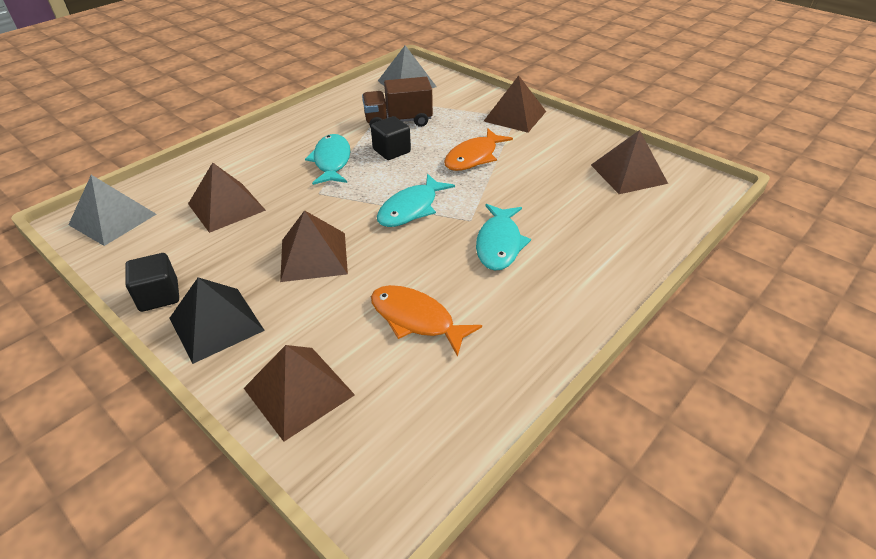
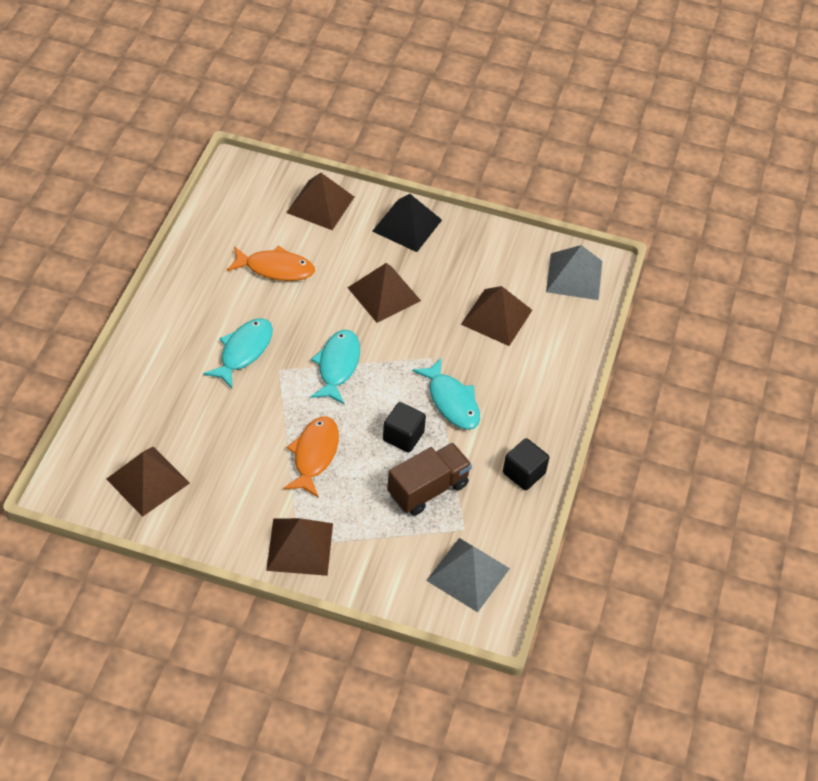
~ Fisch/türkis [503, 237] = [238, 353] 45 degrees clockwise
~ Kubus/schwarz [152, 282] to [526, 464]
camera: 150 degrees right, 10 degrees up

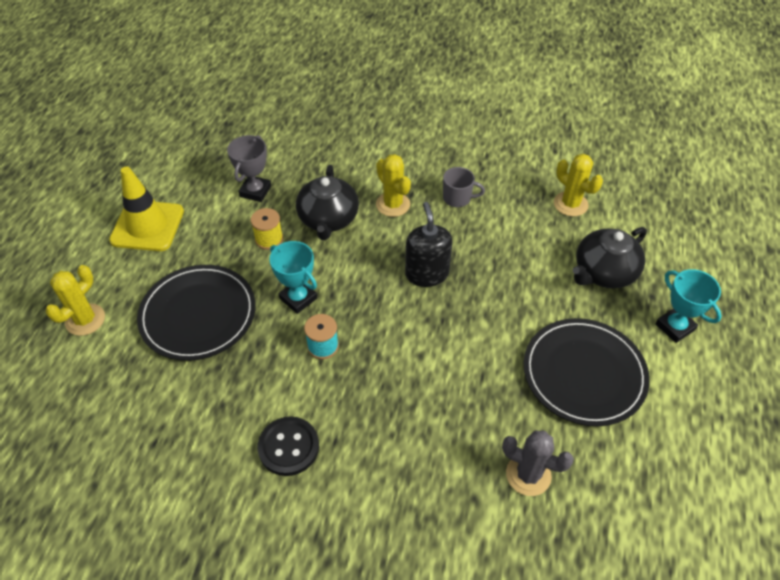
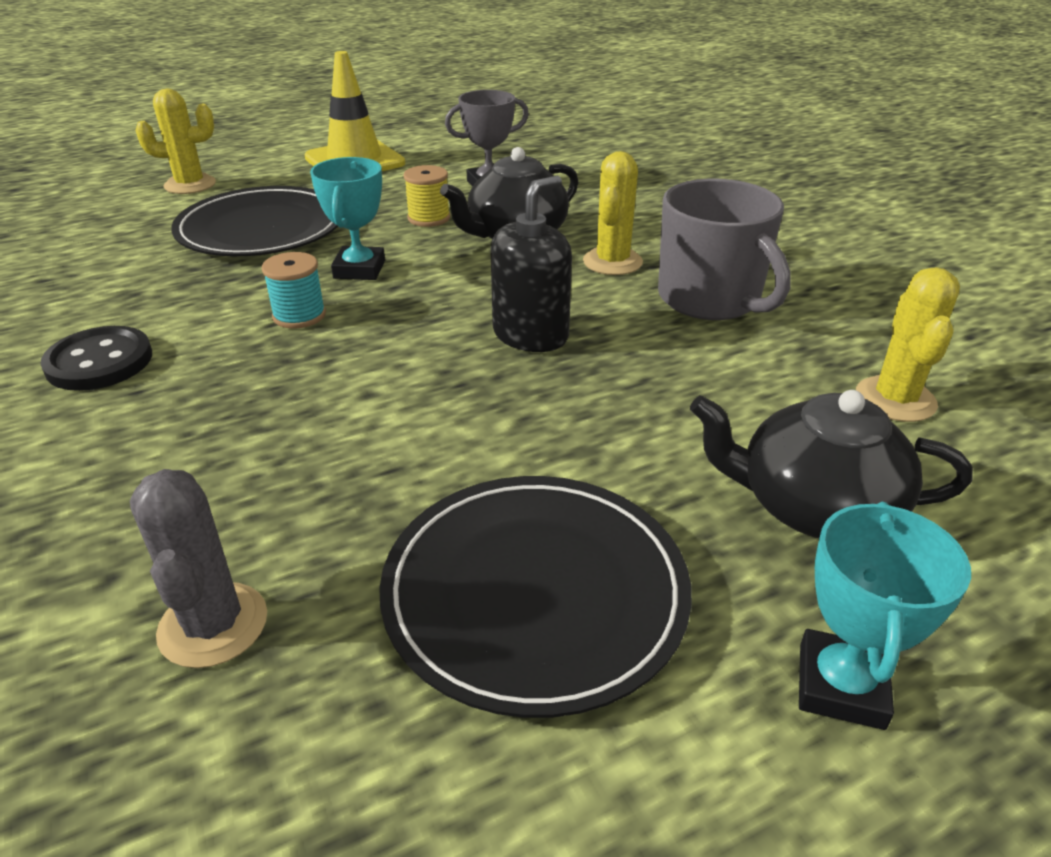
~ Tasse/grau [464, 187] = [724, 249] x1.91
camera: 50 degrees right, 15 degrees down

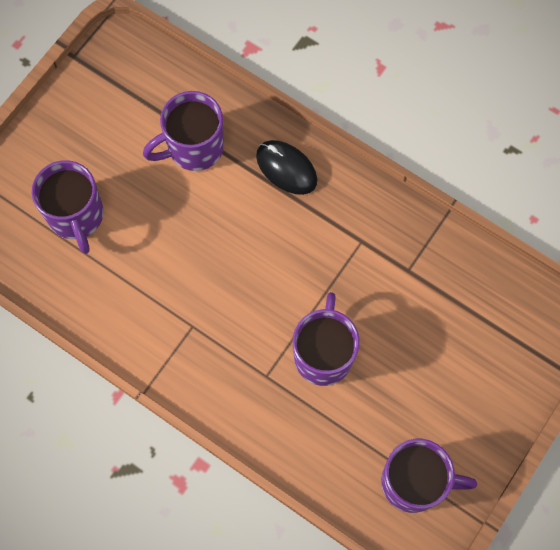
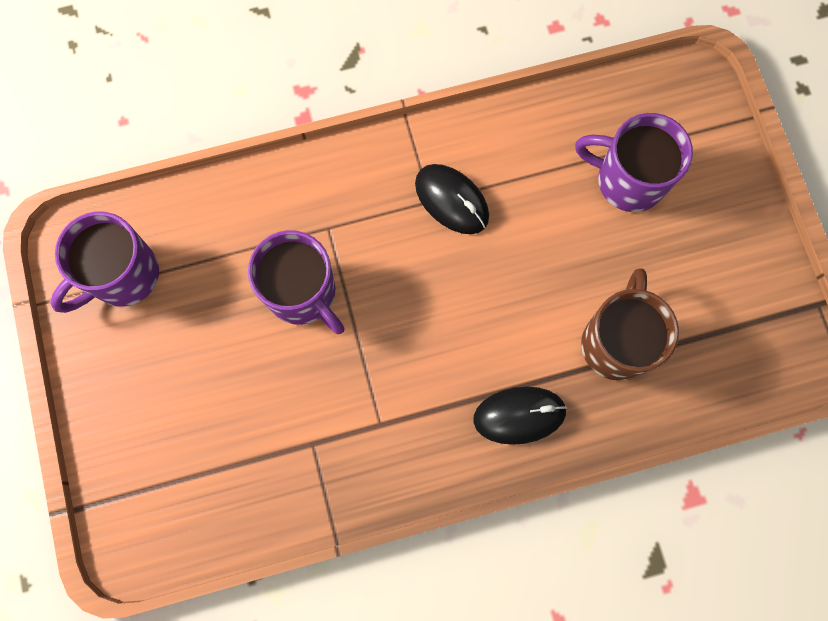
+ Computermaus/schwarz [452, 199]
~ Tasse/lila [183, 131] to Tasse/braun [630, 324]
camera: 130 degrees right, 5 degrees up

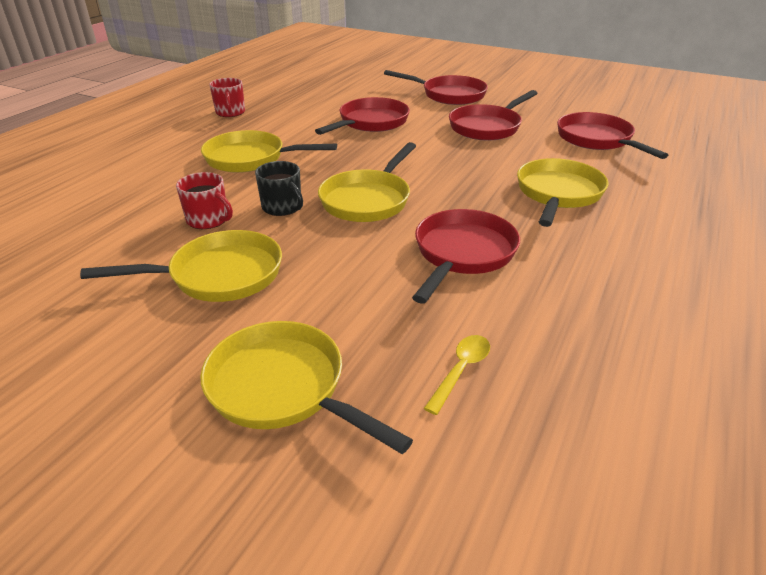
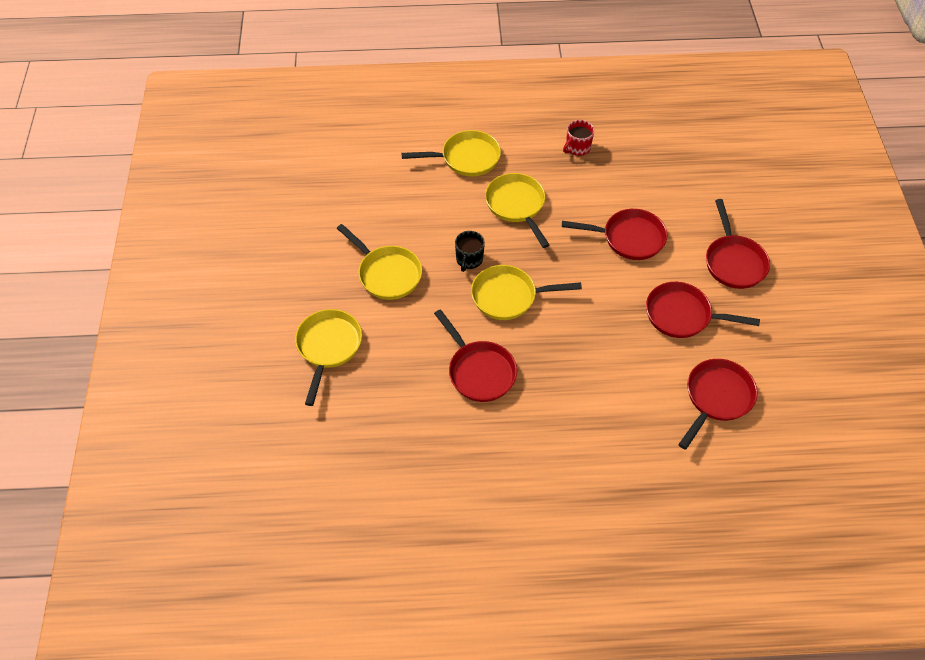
~ Pfanne/gelb [562, 192] to [451, 153]
~ Pfanne/rot [466, 256] = [475, 355] 60 degrees clockwise
- Tasse/rot [204, 200]
- Löffel/gelb [457, 375]
camera: 60 degrees right, 20 degrees up

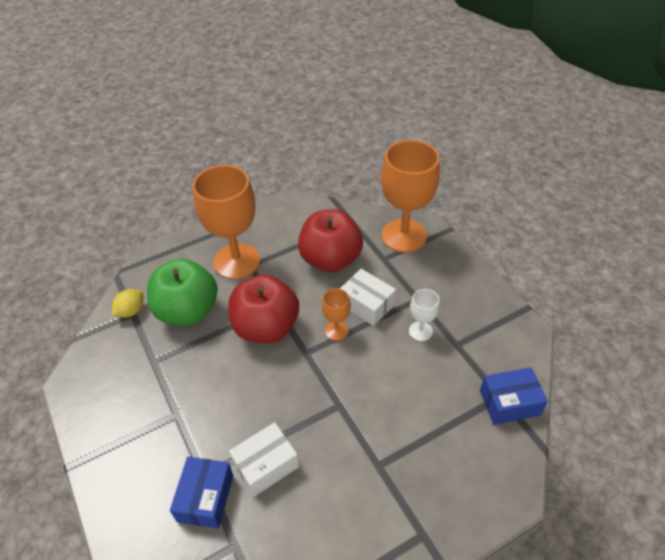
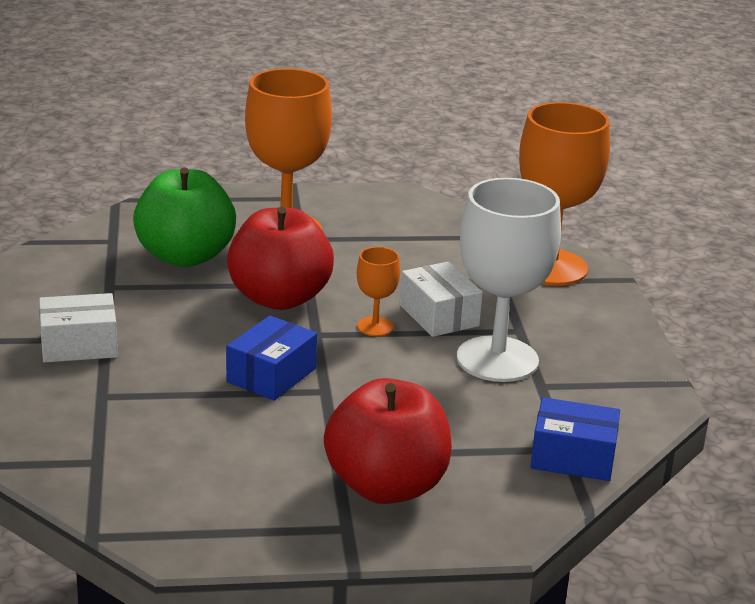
~ Schachtel/weiß [264, 459] to [78, 328]
~ Schachtel/blau [201, 493] to [271, 358]
~ Apfel/rot [330, 241] to [388, 441]
~ Kelch/weiß [424, 315] = [509, 280] x2.18
- Zitrone/gelb [127, 303]
camera: 20 degrees right, 20 degrees down

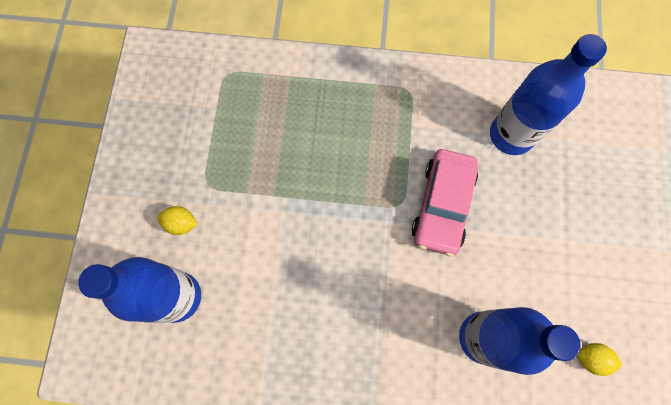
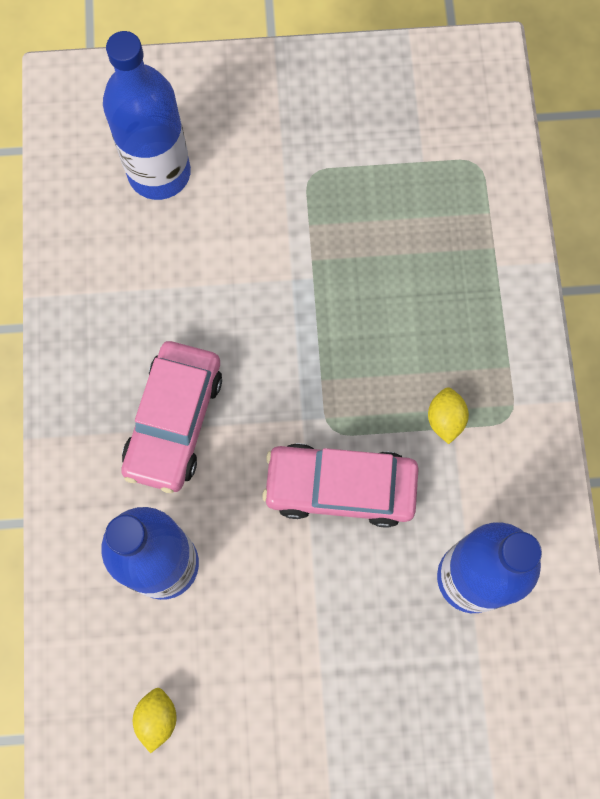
+ Auto/rosa [171, 417]
~ Zitrone/gelb [177, 220] to [448, 415]
camera: 80 degrees right, 0 degrees up

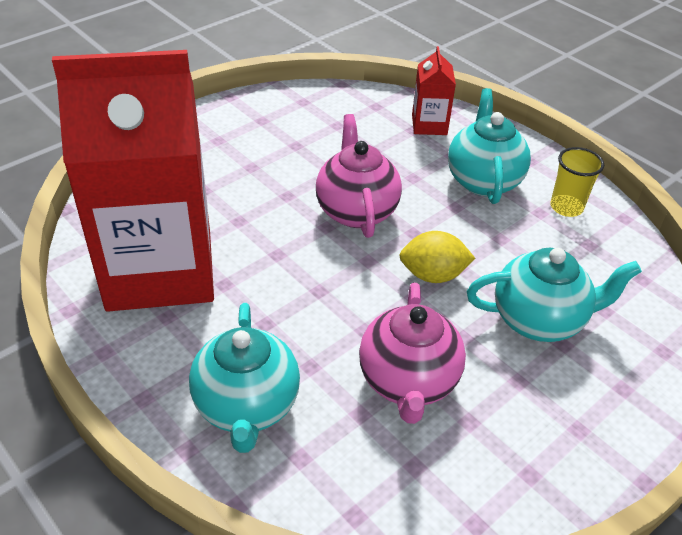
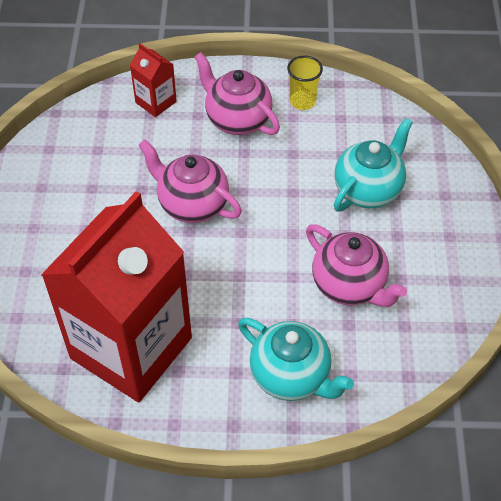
~ Teekanne/türkis [489, 146] to Teekanne/rosa [237, 93]
- Zitrone/gelb [437, 257]
camera: 45 degrees left, 10 degrees up

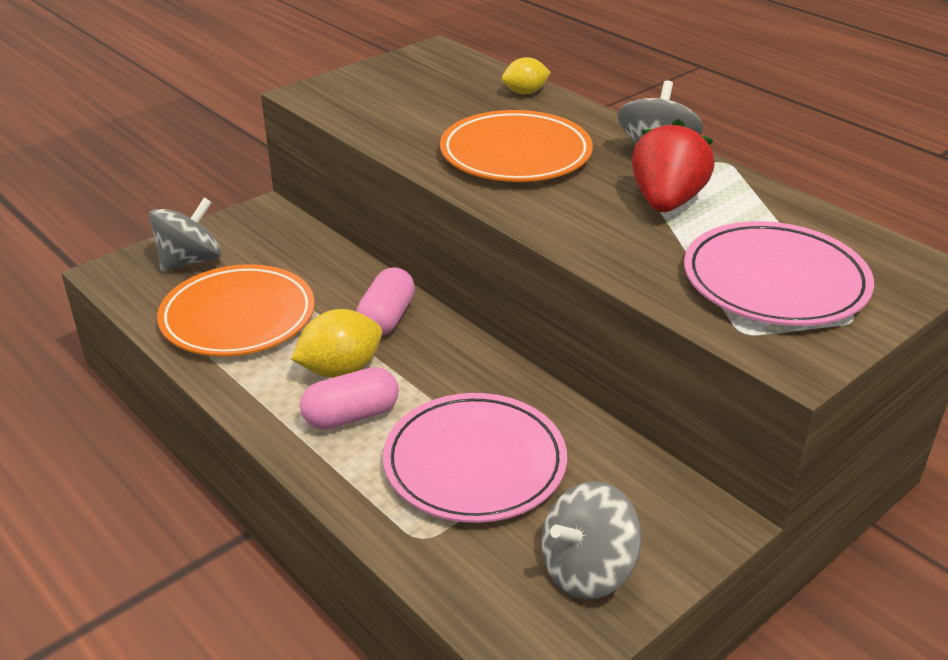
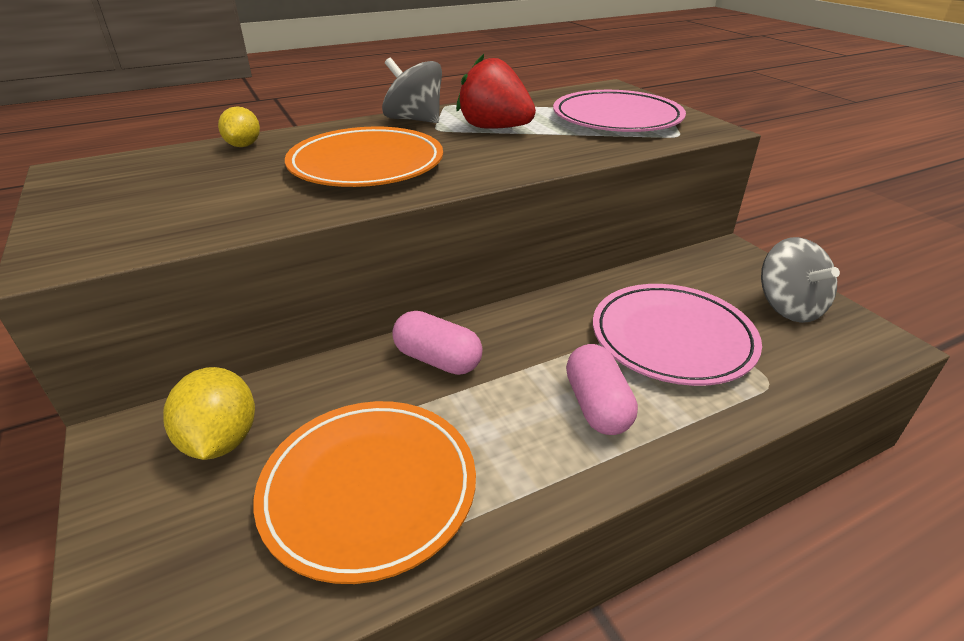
~ Zitrone/gelb [336, 343] to [209, 413]
- Kreisel/grau [185, 234]
camera: 75 degrees left, 0 degrees up

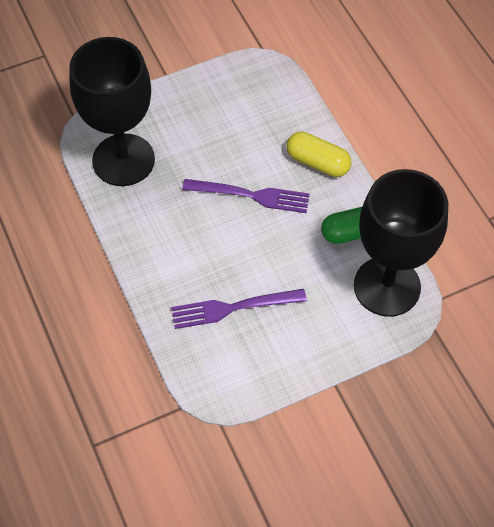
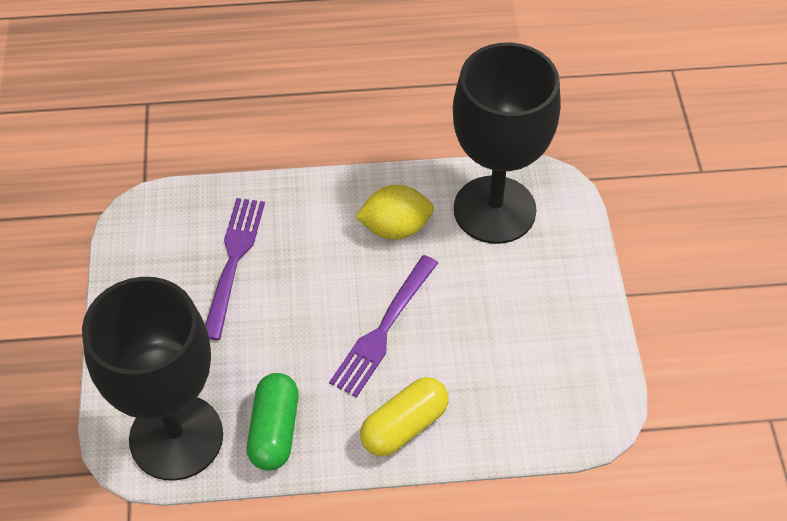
+ Zitrone/gelb [394, 212]
camera: 110 degrees right, 5 degrees down

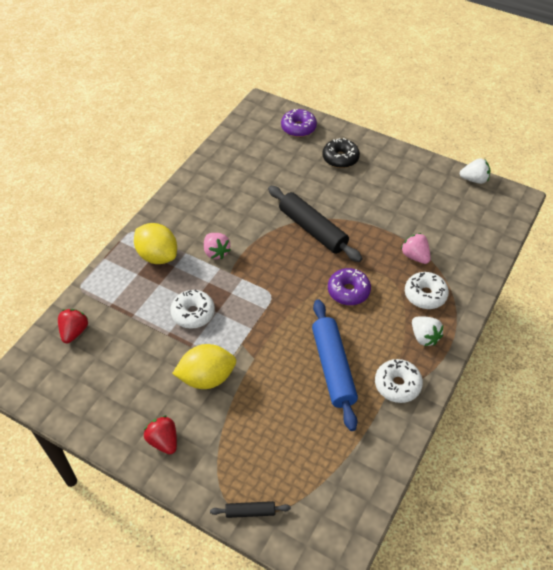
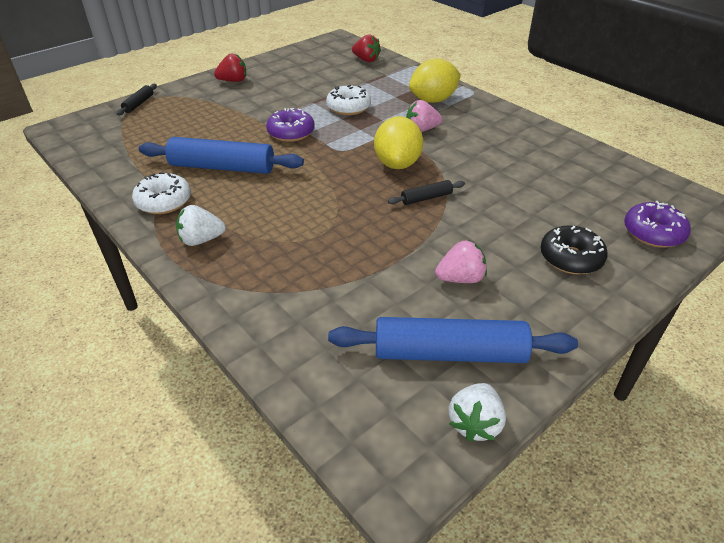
~ Donut/lila [349, 286] to [290, 125]
+ Nudelholz/blau [453, 340]
~ Zitrone/gelb [204, 366] to [398, 142]
~ Nudelholz/schwarz [315, 224] = [426, 192] x0.47
~ Erdbeere/rosa [416, 248] to [461, 261]
- Donut/weiß [427, 290]
camera: 110 degrees right, 10 degrees down

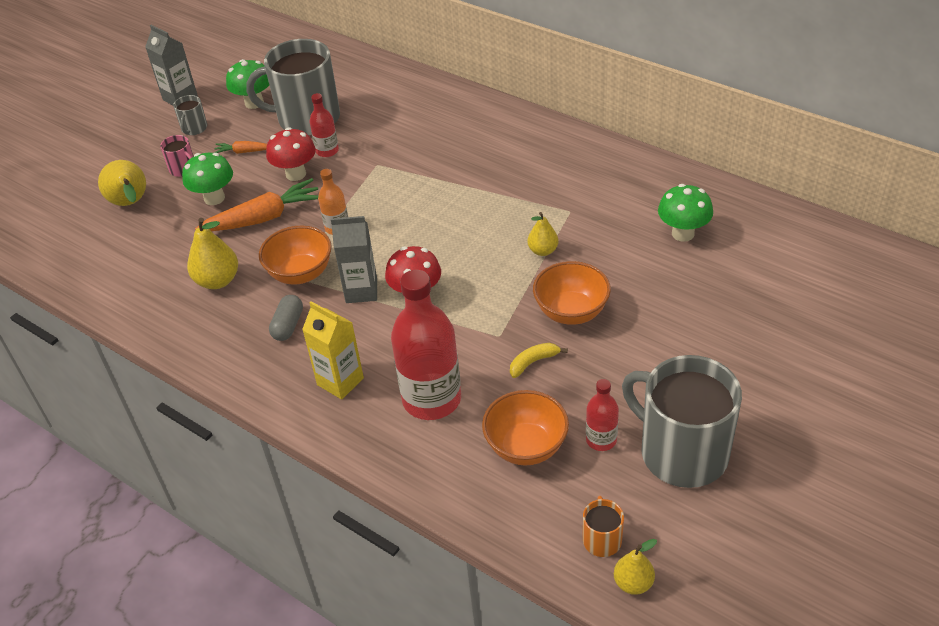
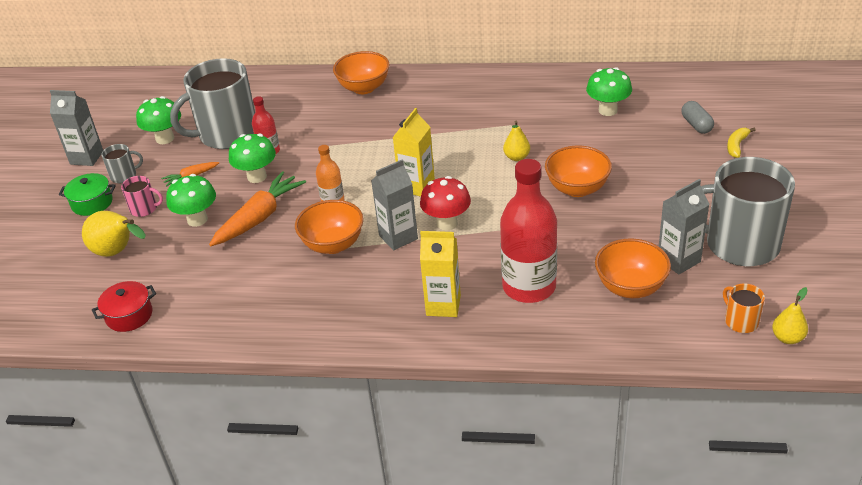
+ Kochtopf/grün [87, 194]
+ Kochtopf/rot [124, 306]
~ Tasse/grau [190, 115] = [122, 163] 90 degrees counterclockwise
~ Pilz/rot [291, 154] to Pilz/grün [252, 158]
+ Schüssel/orange [361, 72]
+ Getränkekarton/gelb [413, 152]
~ Flasche/rot [602, 415] to Getränkekarton/grau [684, 227]
~ Kapsel/grau [286, 318] to [698, 117]
~ Banane/gelb [539, 360] to [741, 143]
- Birne/gelb [212, 253]
camera: 30 degrees left, 5 degrees down

